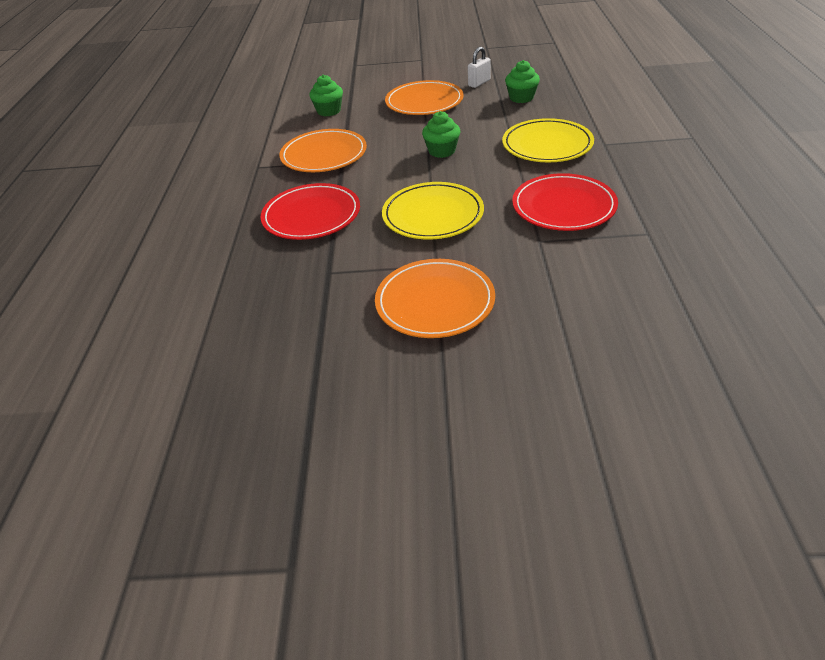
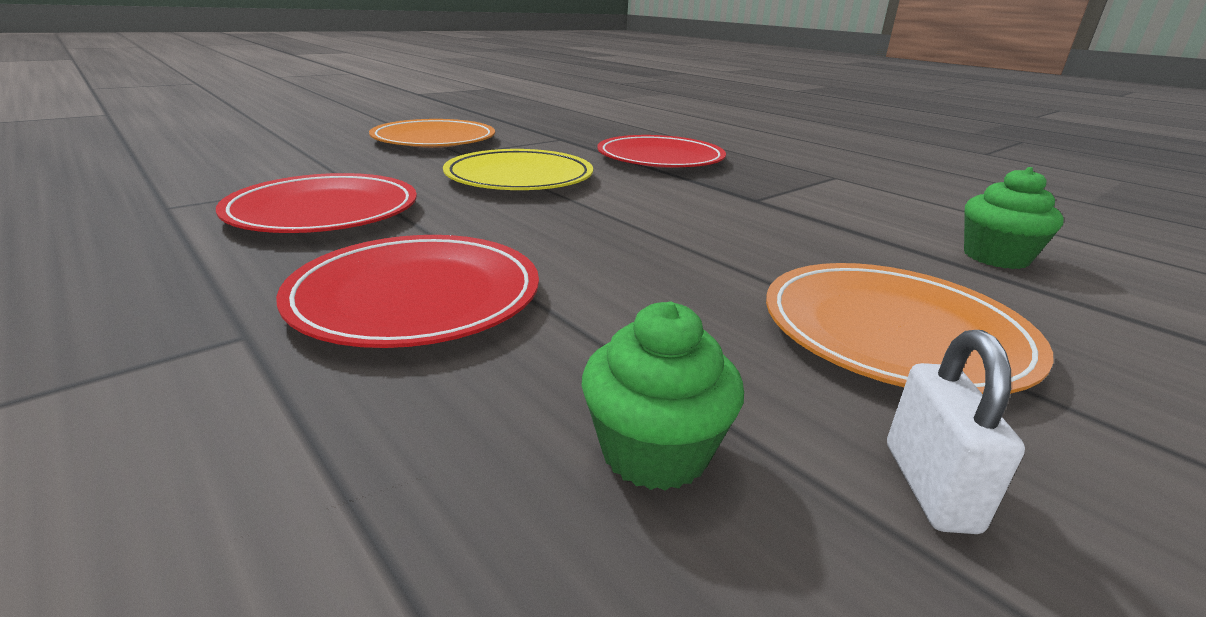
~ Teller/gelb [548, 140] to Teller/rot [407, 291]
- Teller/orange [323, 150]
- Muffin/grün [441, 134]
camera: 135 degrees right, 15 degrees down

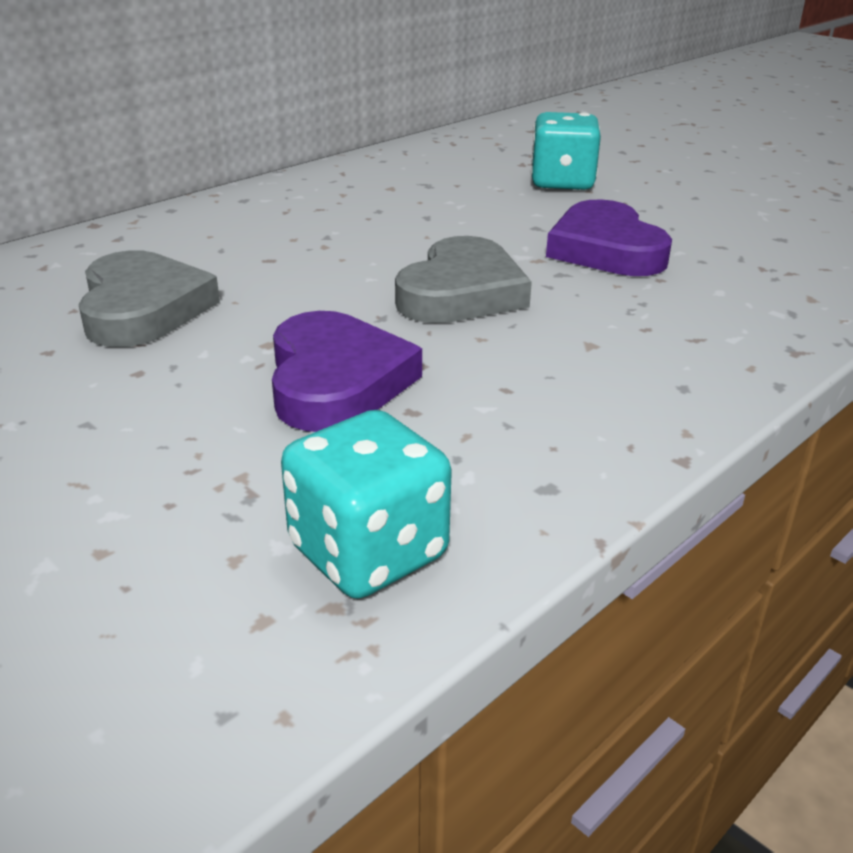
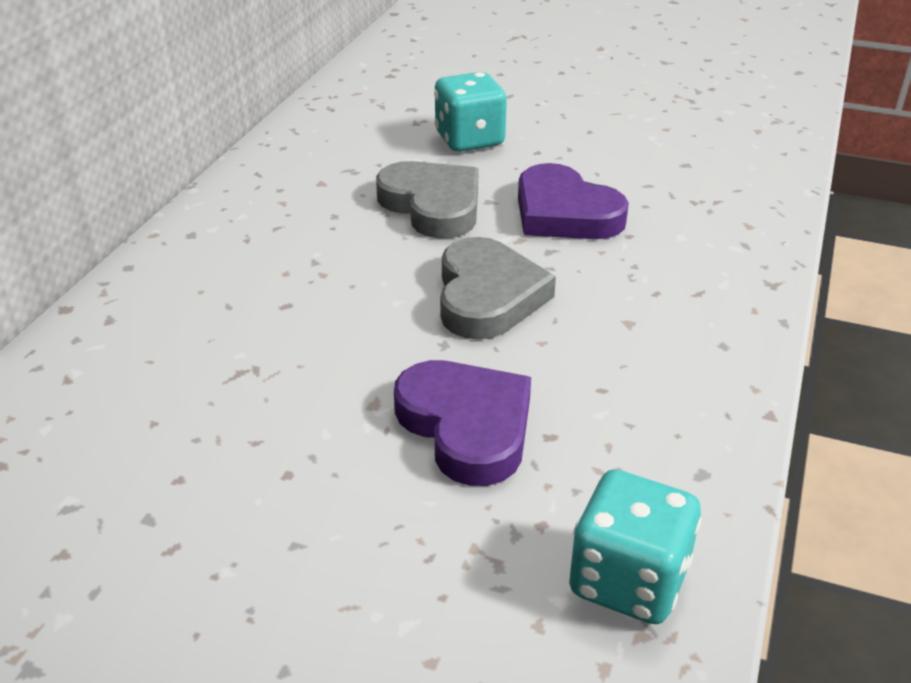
~ Herz/grau [149, 298] to [427, 200]
camera: 25 degrees left, 5 degrees up

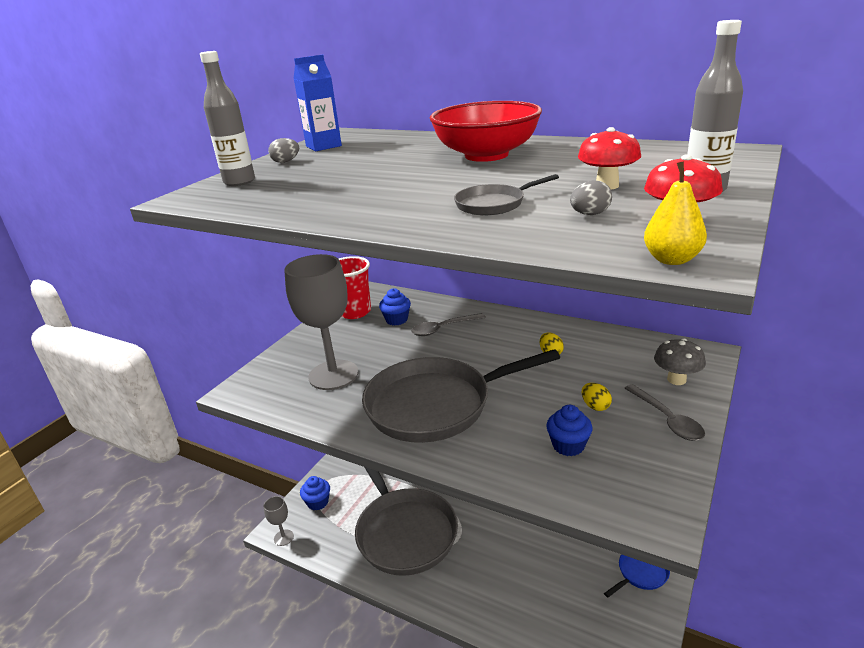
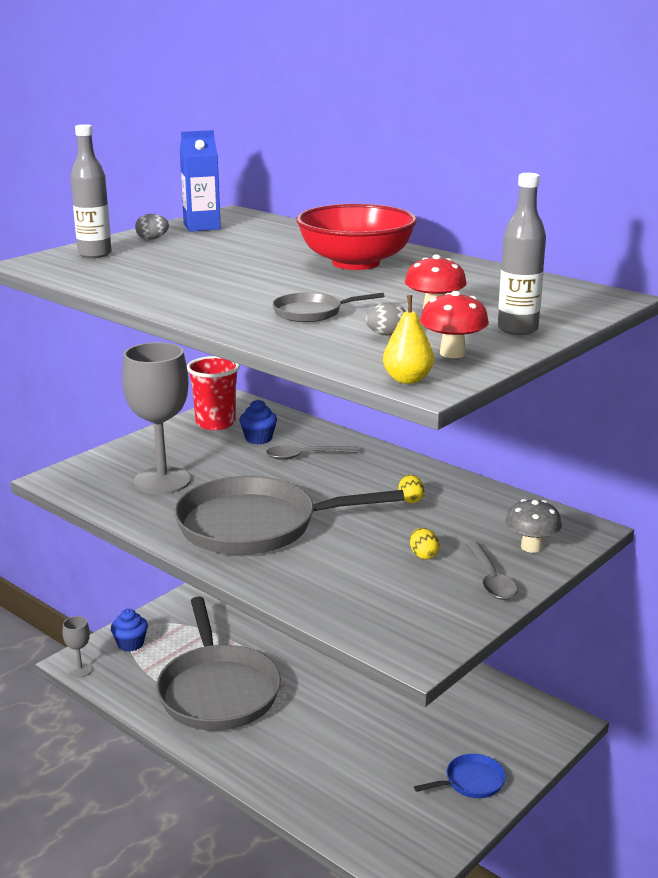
- Muffin/blau [569, 430]
camera: 10 degrees right, 5 degrees down

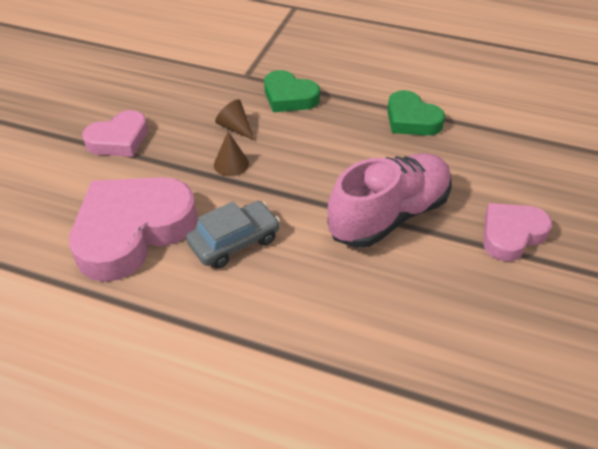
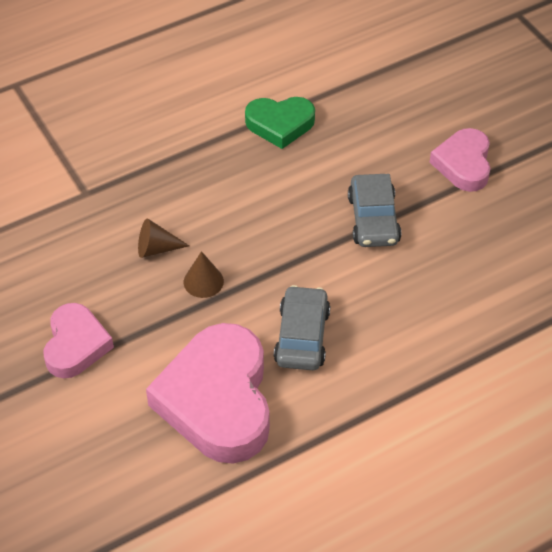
~ Schuh/rosa [390, 200] to Auto/grau [374, 210]
- Herz/grün [292, 91]
camera: 50 degrees left, 5 degrees up

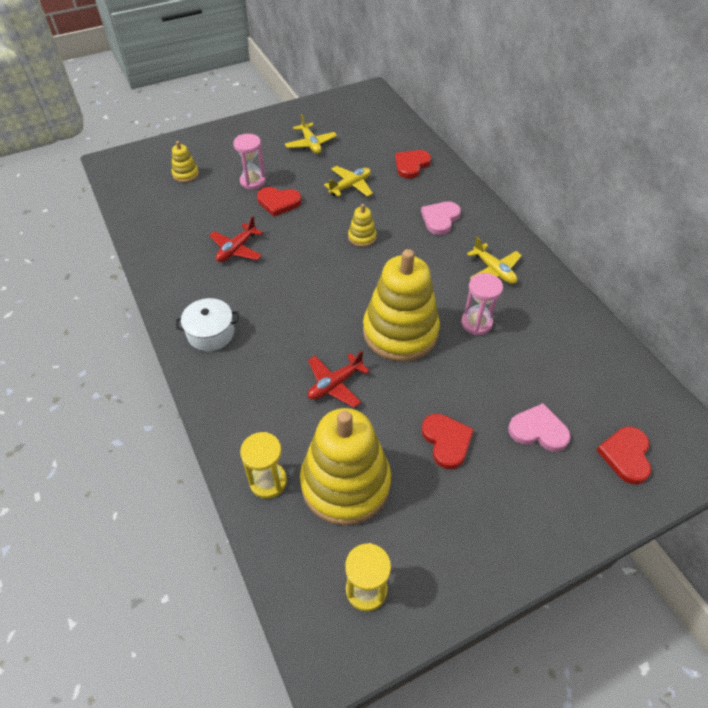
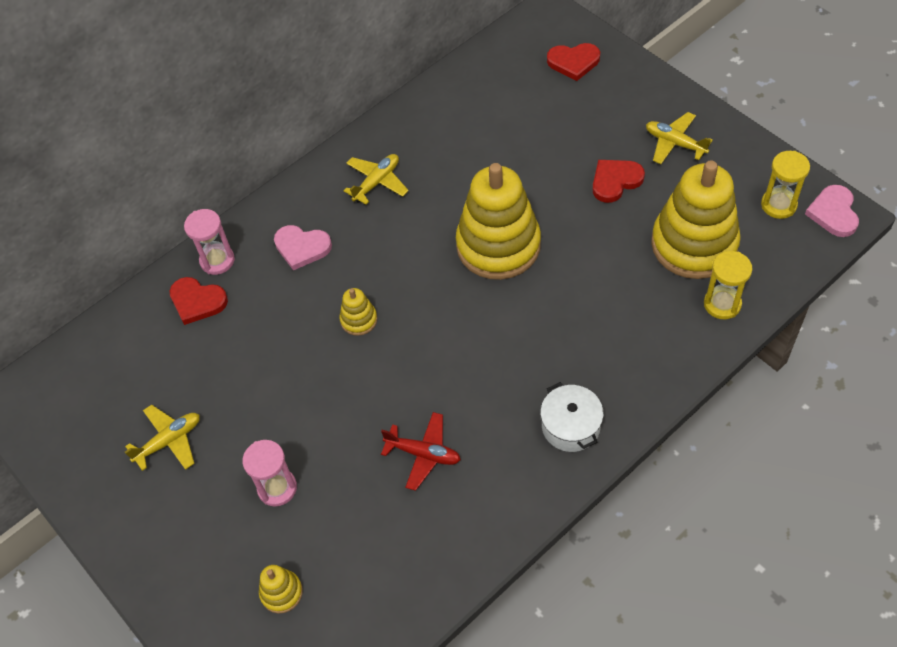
~ Sanduhr/rosa [482, 304] to [209, 242]
~ Flugzeug/gelb [348, 181] to [679, 138]
~ Herz/rosa [539, 427] to [832, 211]
- Herz/rot [279, 201]
- Flugzeug/rot [339, 379]
camera: 100 degrees left, 5 degrees up

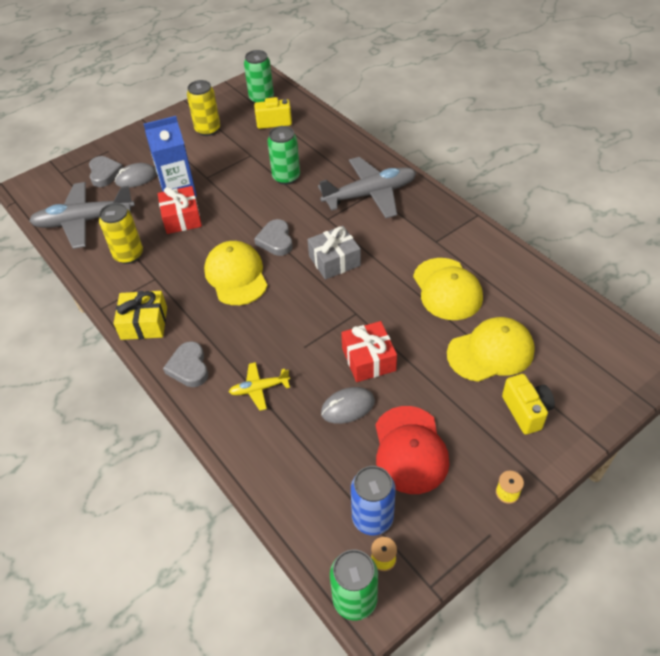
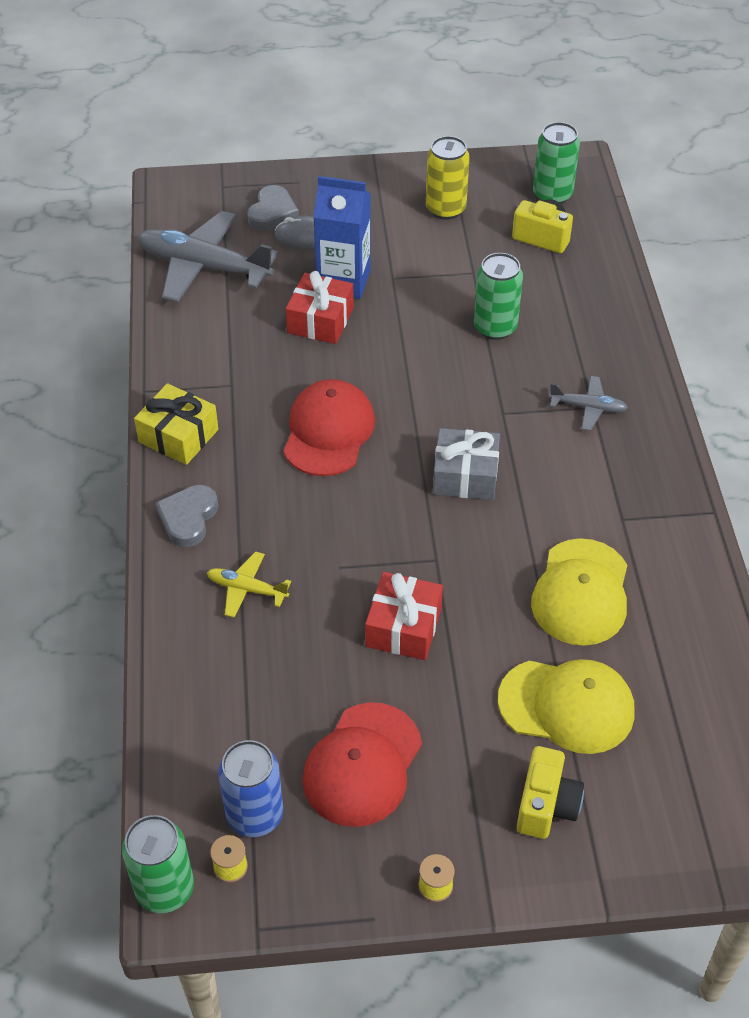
~ Kappe/gelb [236, 273] to Kappe/rot [329, 427]
~ Flugzeug/grau [367, 187] = [588, 403] x0.49
- Dose/gelb [121, 233]
- Herz/grau [273, 237]
- Computermaus/grau [348, 405]
camera: 30 degrees right, 0 degrees up

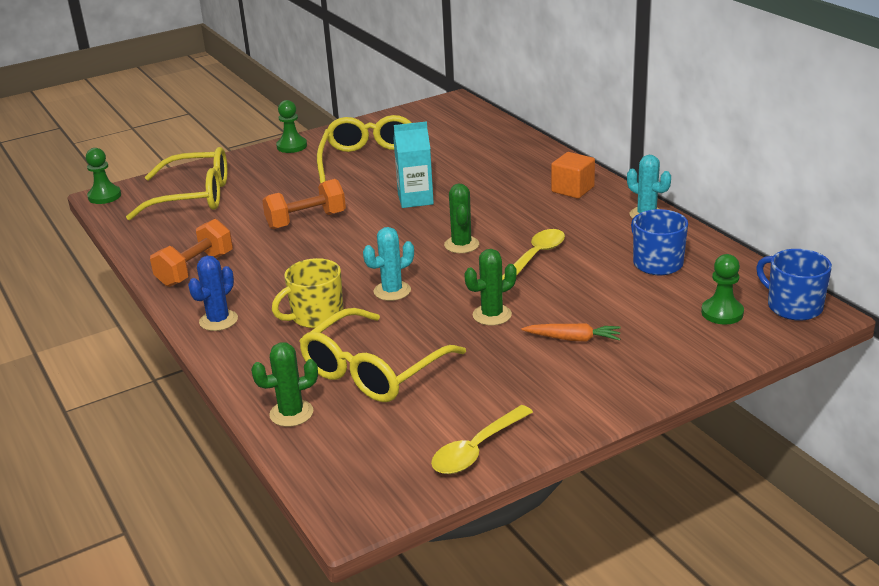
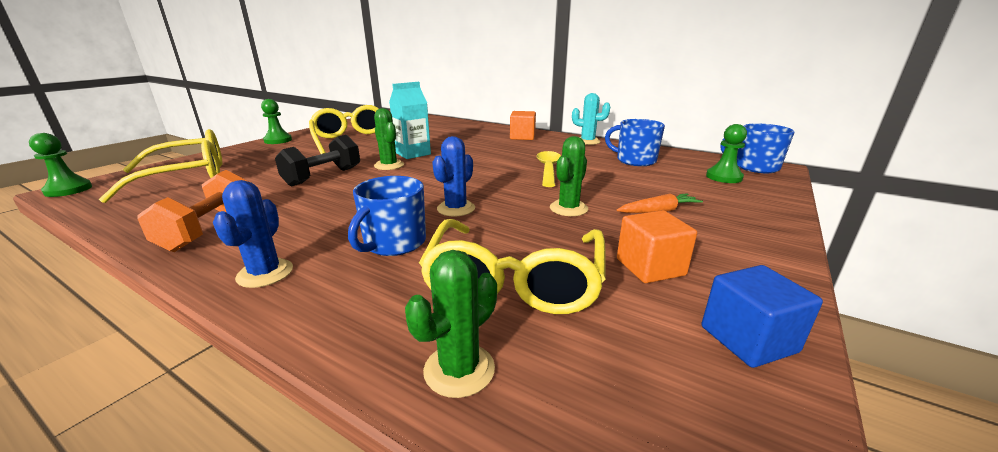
~ Hantel/orange [304, 204] to Hantel/schwarz [317, 160]
~ Tasse/gelb [308, 293] to Tasse/blau [387, 216]
~ Kaktus/grün [461, 218] to [389, 139]
~ Kaktus/türkis [388, 264] to Kaktus/blau [453, 176]
+ Kubus/orange [657, 246]
~ Löffel/gelb [482, 439] to Kubus/blau [762, 316]
camera: 30 degrees left, 5 degrees down

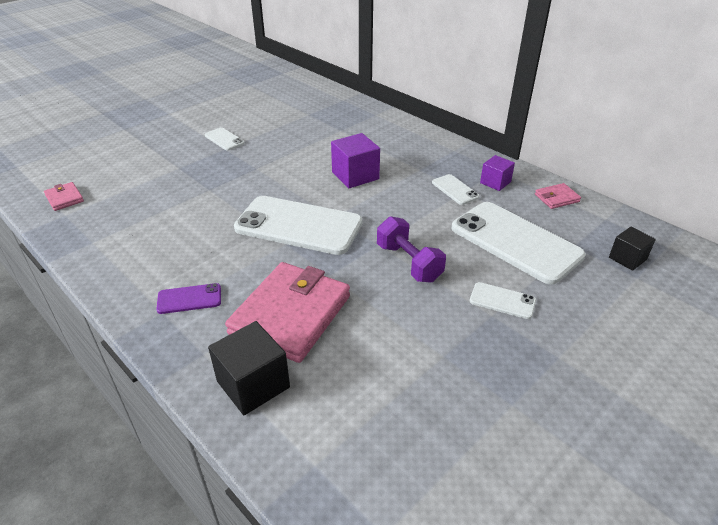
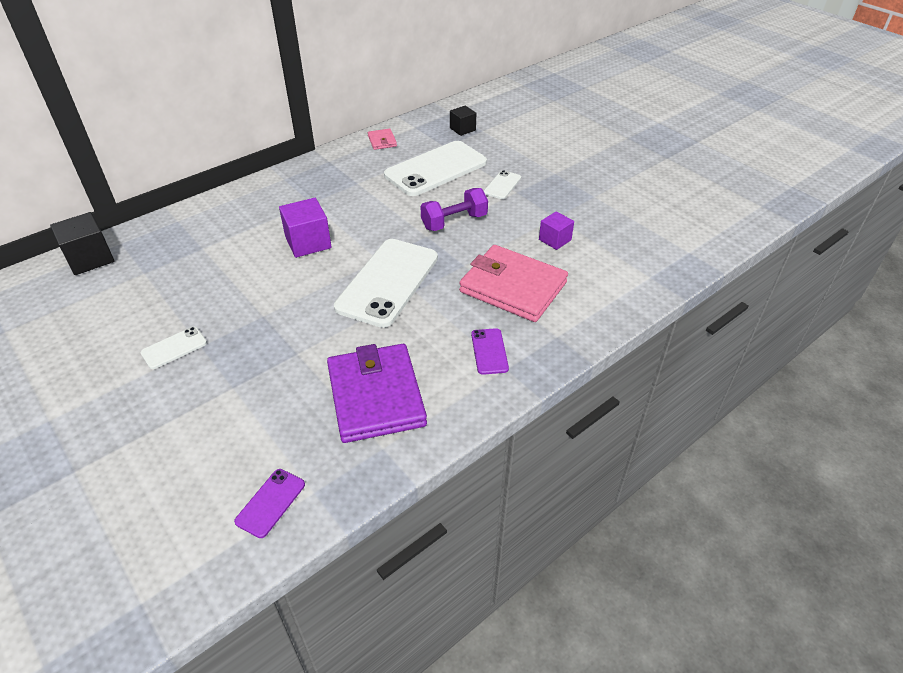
~ Kubus/schwarz [249, 368] to [82, 243]
~ Geldbörse/rosa [64, 196] to Handy/lila [269, 503]
+ Geldbörse/lila [377, 393]
~ Kubus/lila [497, 173] to [556, 230]
- Handy/weiß [456, 189]
camera: 85 degrees left, 5 degrees up

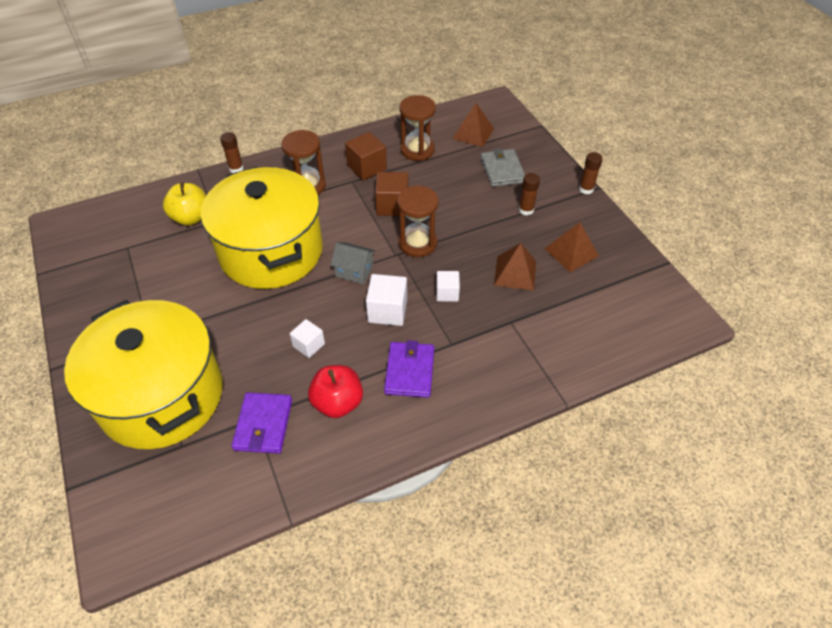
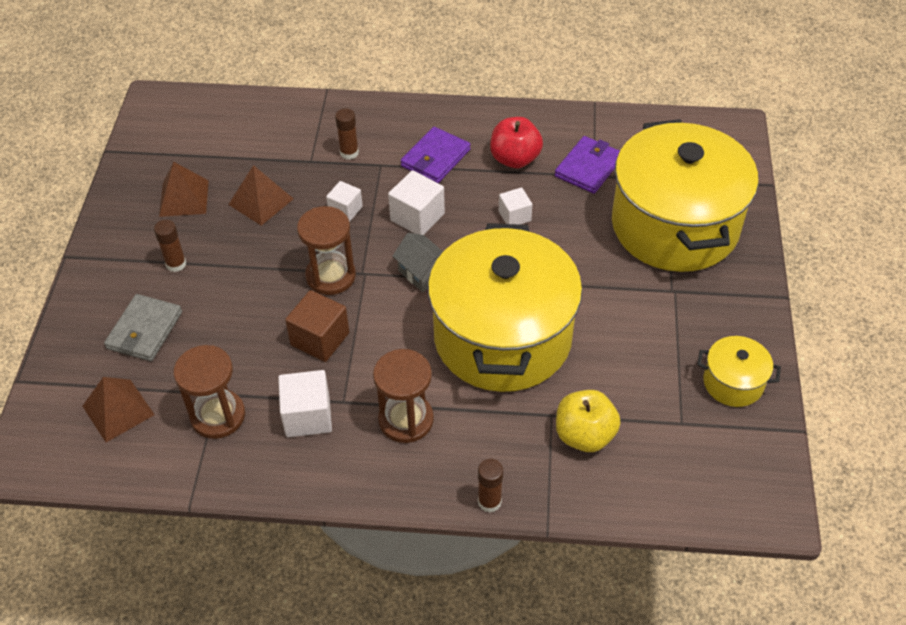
~ Kubus/braun [366, 156] to Kubus/weiß [305, 403]
~ Klebestift/braun [591, 173] to [347, 134]
+ Kochtopf/gelb [739, 371]
camera: 150 degrees left, 0 degrees up

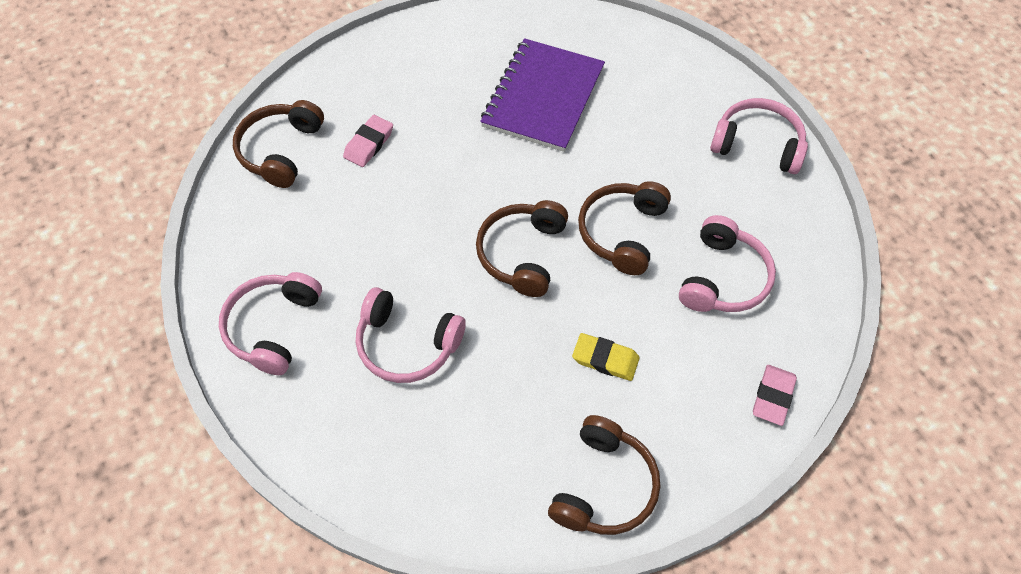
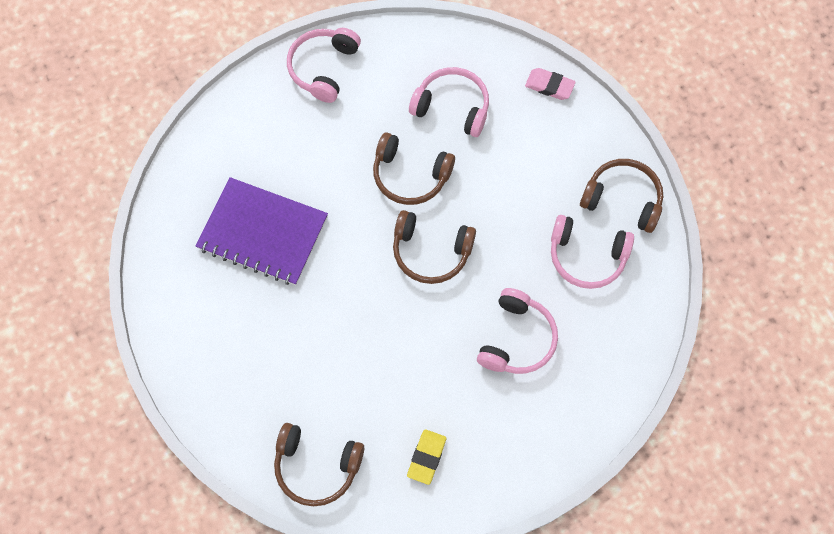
~ Radiergummi/gelb [606, 357] to [426, 457]
~ Kopfhörer/rosa [270, 323] to [592, 252]
- Radiergummi/rosa [368, 141]
camera: 90 degrees left, 10 degrees up

